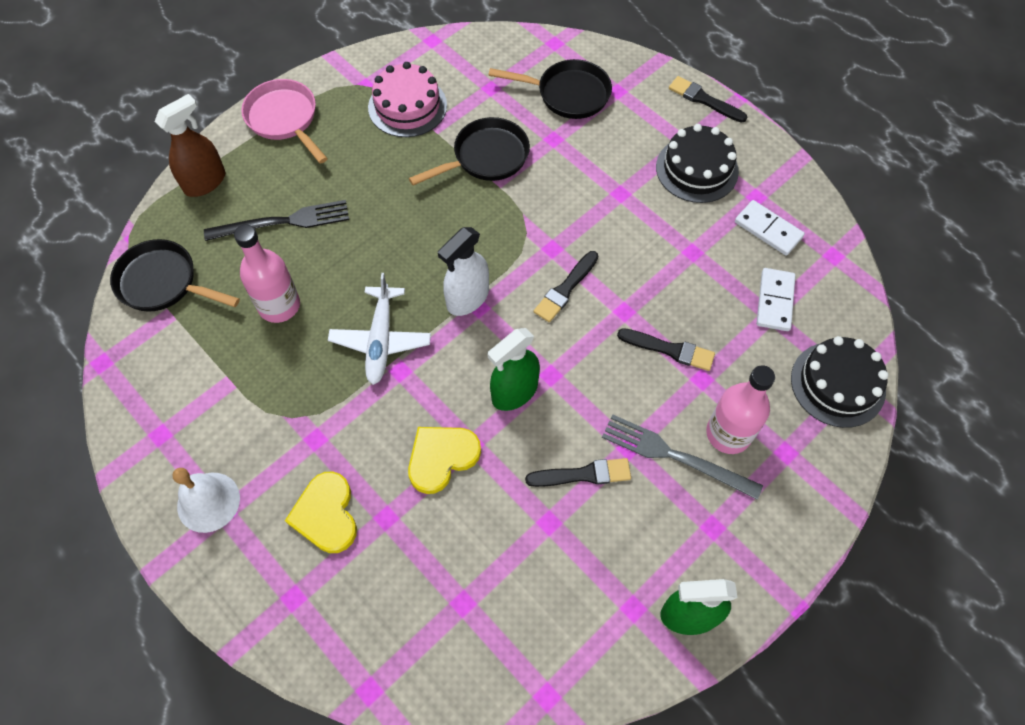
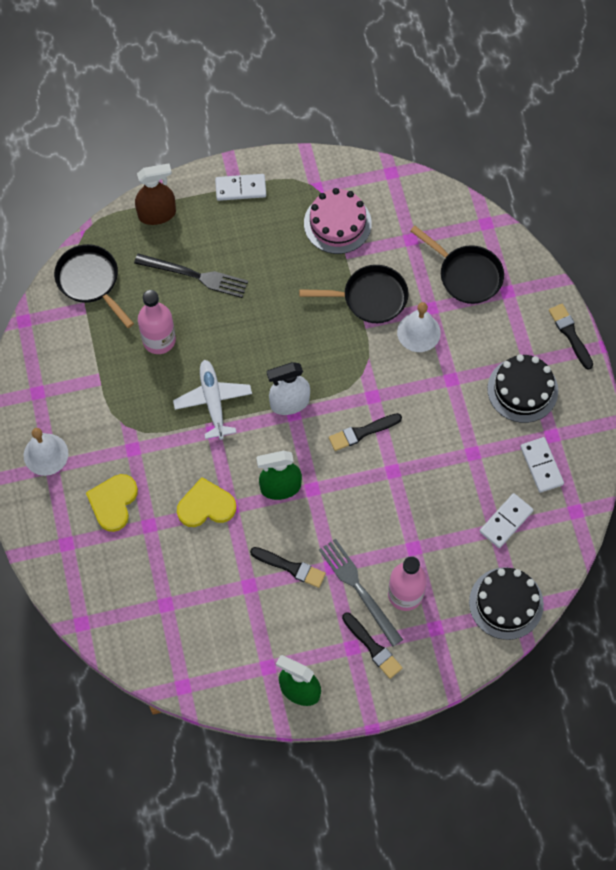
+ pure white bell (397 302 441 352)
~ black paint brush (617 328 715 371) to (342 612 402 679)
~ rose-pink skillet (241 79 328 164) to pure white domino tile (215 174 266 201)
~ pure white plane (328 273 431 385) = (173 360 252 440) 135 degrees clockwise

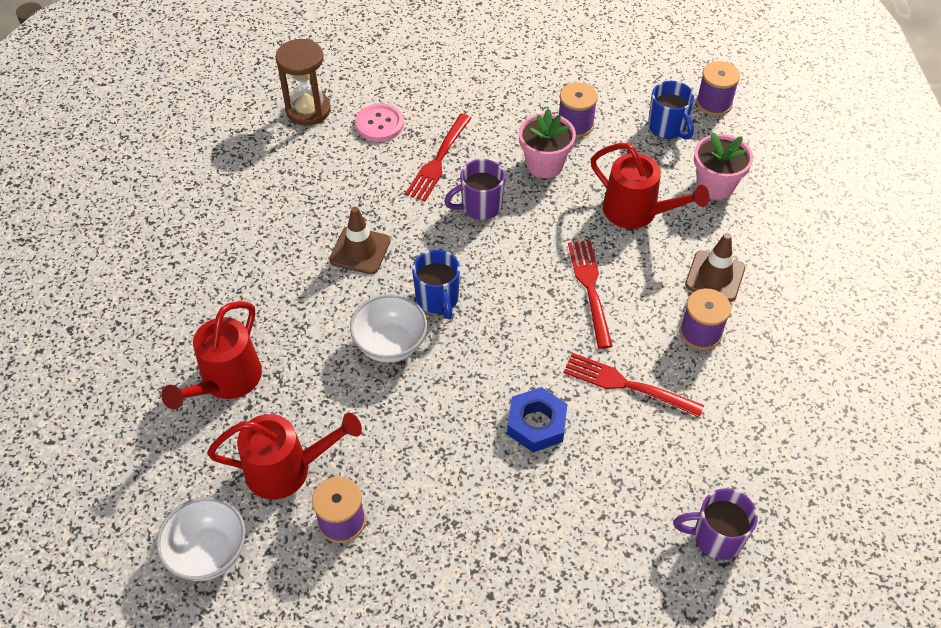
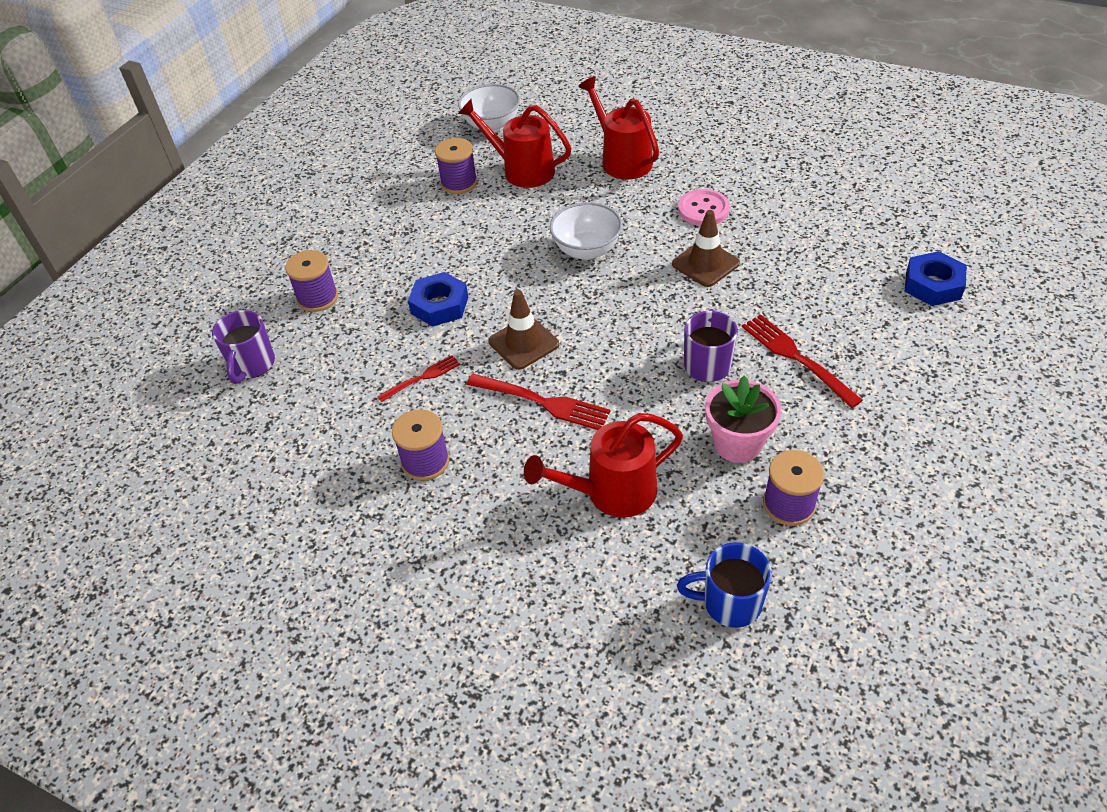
- cobalt mug (412 250 460 319)
- rose-pink potted plant (694 132 753 200)
~ rose-pink shirt button (355 103 404 142) to (678 189 730 226)
~ russet road cone (685 233 745 302) to (488 290 559 370)
~ royal purple spool (696 61 740 116) to (285 250 338 312)
~ russet sand timer (276 39 331 126) to cobalt nut (905 251 966 306)
~ scarlet watering can (207 413 362 499) = (458 99 571 188) 90 degrees clockwise
~ royal purple mug (673 488 758 560) = (212 310 275 384) 150 degrees clockwise
~ scarlet fork (563 353 704 418) = (377 355 460 402) x0.61

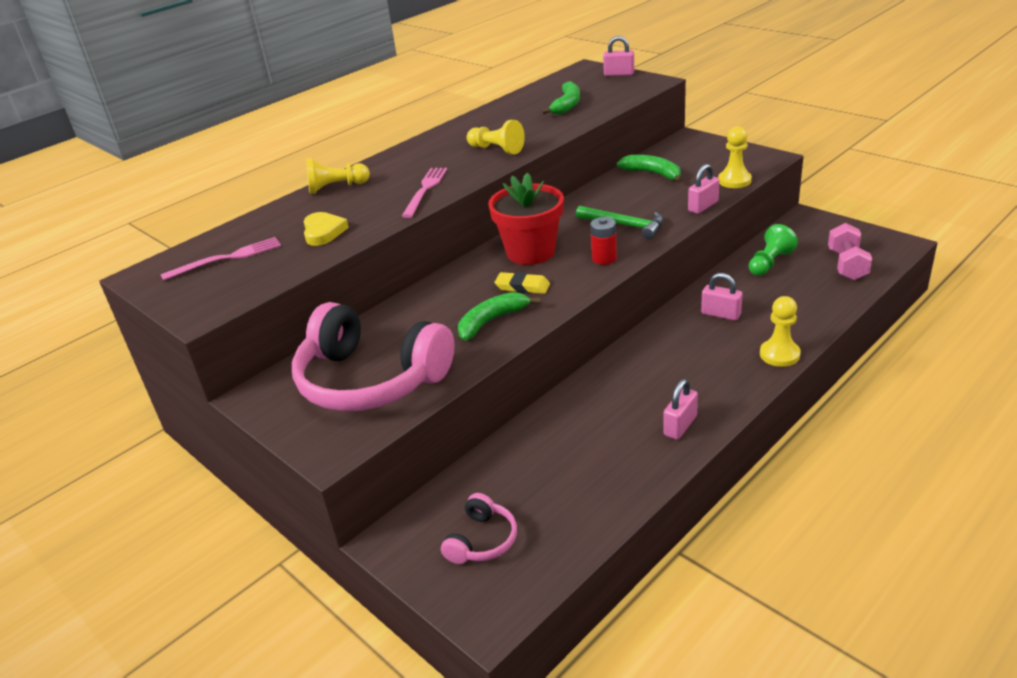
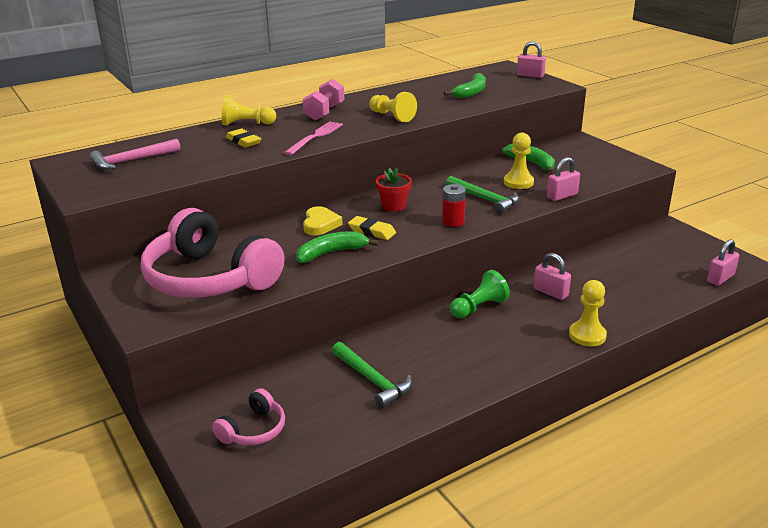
+ bright yellow pencil eraser (226 129 261 148)
+ green claw hammer (332 342 412 408)
~ bright yellow heart (303 212 349 246) to (303 206 343 236)
~ rose-pink small lock (663 379 698 440) to (707 239 740 286)
~ bright yellow game pawn (718 126 752 188) to (504 133 534 189)
~ green game pawn (749 224 798 276) to (450 270 510 318)
~ rose-pink dumbbell (828 223 872 281) to (303 79 344 121)
~ rose-pink fork (161 237 281 281) to rose-pink claw hammer (90 139 181 170)
~ scarlet potted plant (488 172 564 265) = (376 168 412 212) x0.55

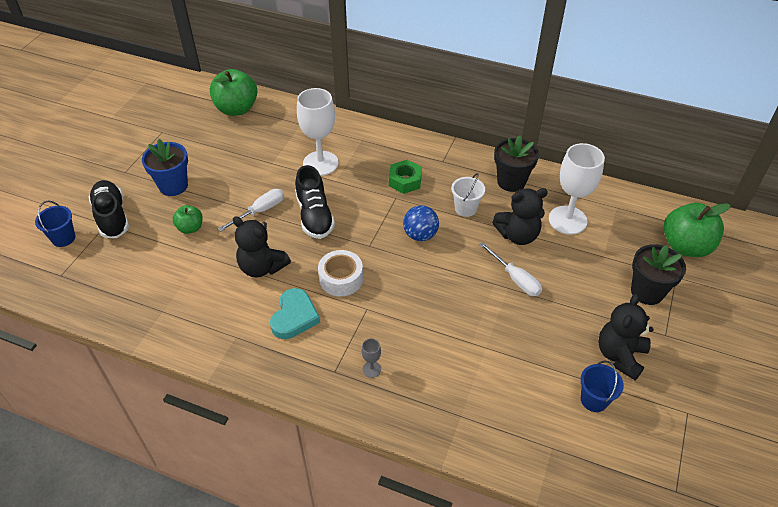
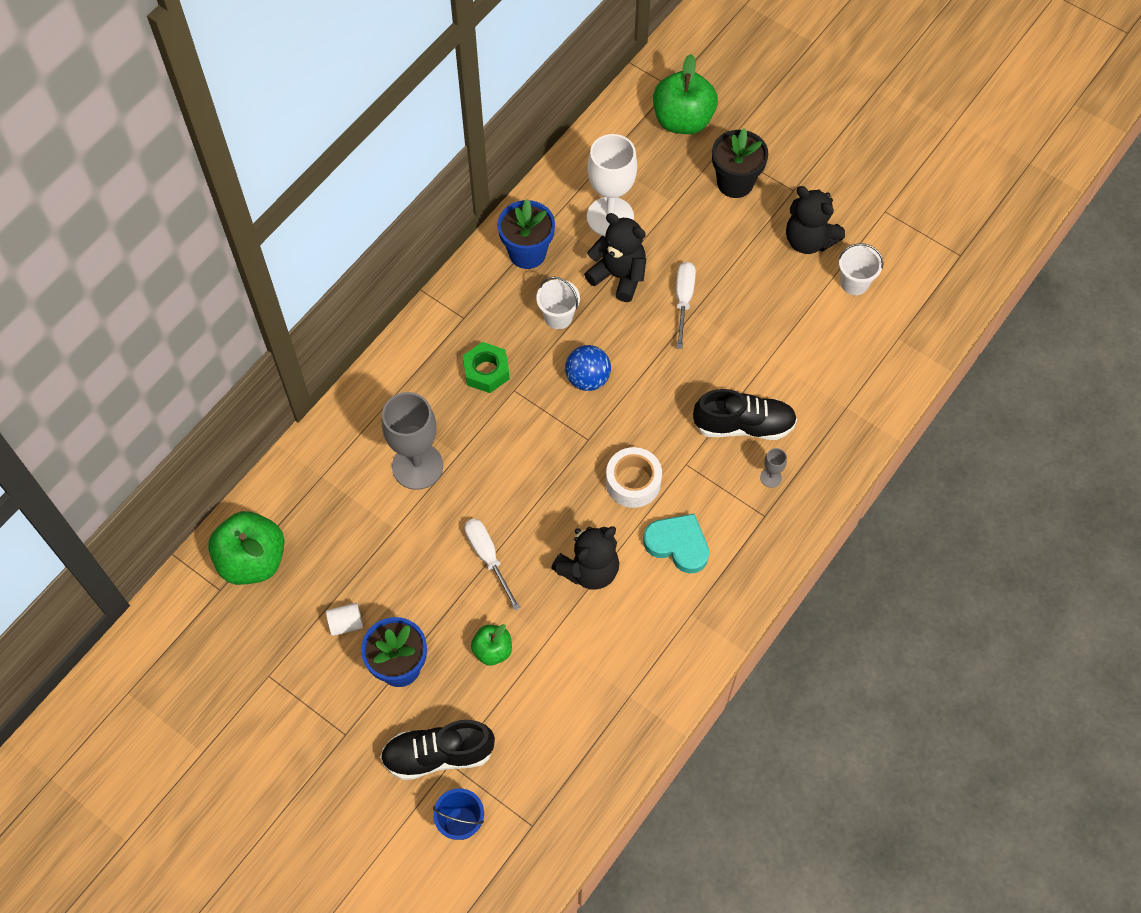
+ pure white cylinder shape (326 603 363 636)
~ black sneaker (295 165 335 239) to (693 389 797 440)
~ pure white wine glass (297 88 338 176) to ash-grey wine glass (382 392 443 490)
~ black potted plant (494 135 539 192) to cobalt potted plant (498 199 555 269)
~ cobalt sand bucket (580 360 624 412) to pure white sand bucket (838 243 884 295)
~ pure white screwdriver (479 242 542 296) = (676 262 696 349) 60 degrees counterclockwise
~ black teddy (492 188 548 245) = (584 213 646 302) 60 degrees counterclockwise

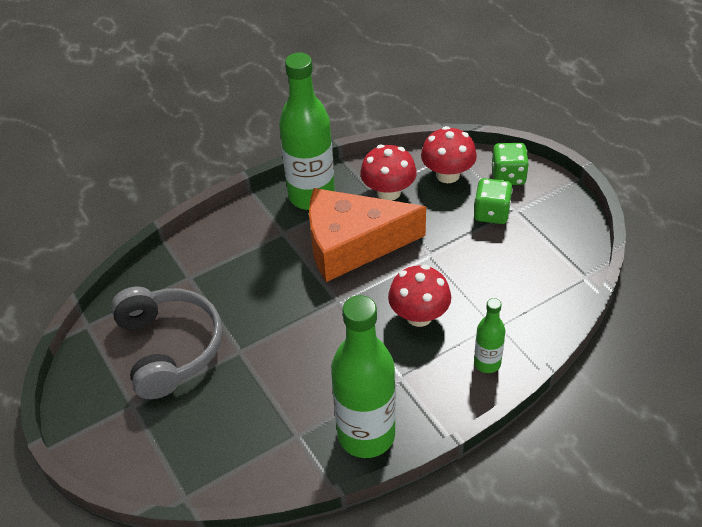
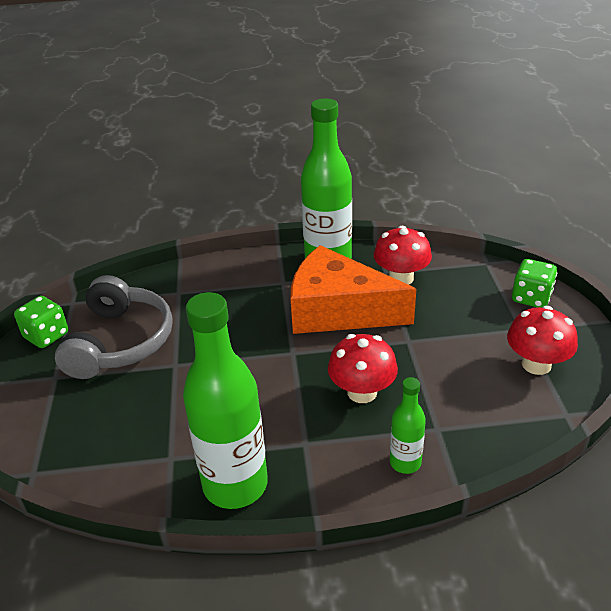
~ scarlet fungus (421 126 477 183) to (507 306 578 375)
~ green die (474 178 513 224) to (14 296 68 348)

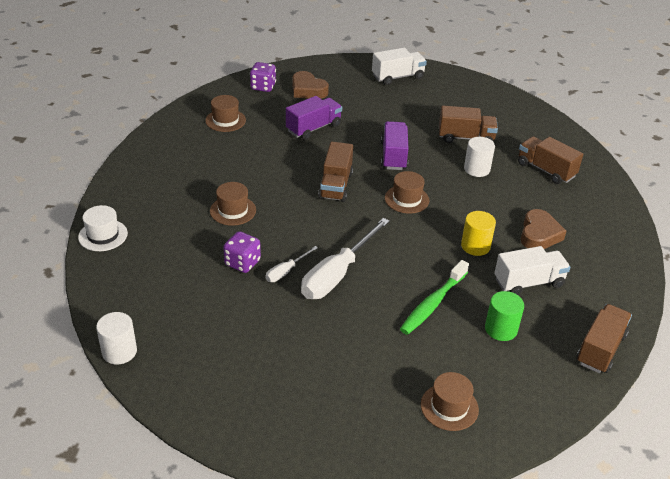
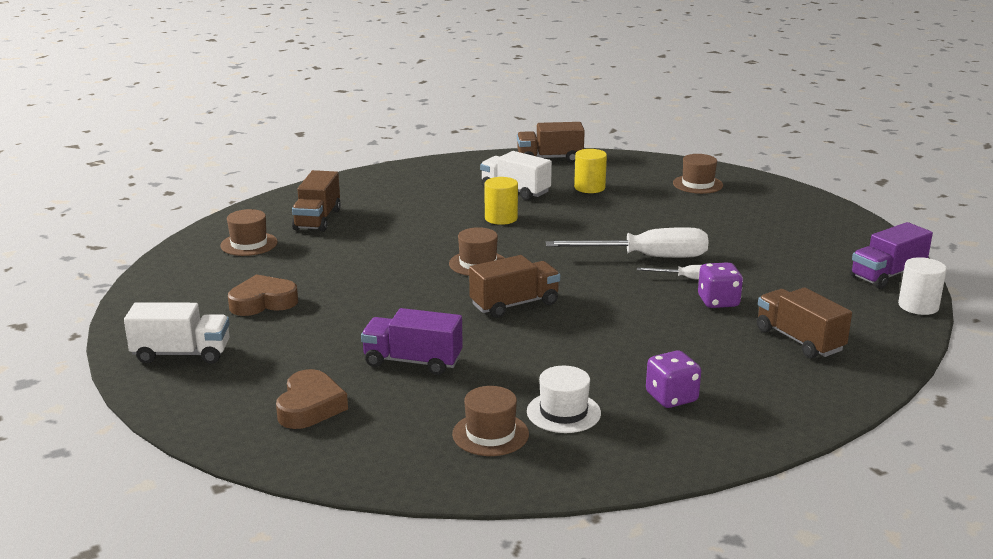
- green tooth brush (400 260 469 335)
- pure white cylinder shape (464 137 495 177)
~ pure white hat (78 205 128 251) to (527 366 601 433)
~ russet hat (210 182 256 226) to (220 209 278 256)
~ royal purple die (250 62 276 92) to (646 351 701 408)
~ royal purple toy truck (381 121 408 170) to (850 222 933 289)
~ russet toy truck (439 106 498 143) to (757 287 852 358)
~ russet heart (521 209 566 249) to (228 274 298 316)
~ green cylinder shape (485 291 524 341) to bright yellow cylinder shape (574 149 607 193)
~ pure white toy truck (372 48 427 85) = (124 302 230 364) 150 degrees clockwise

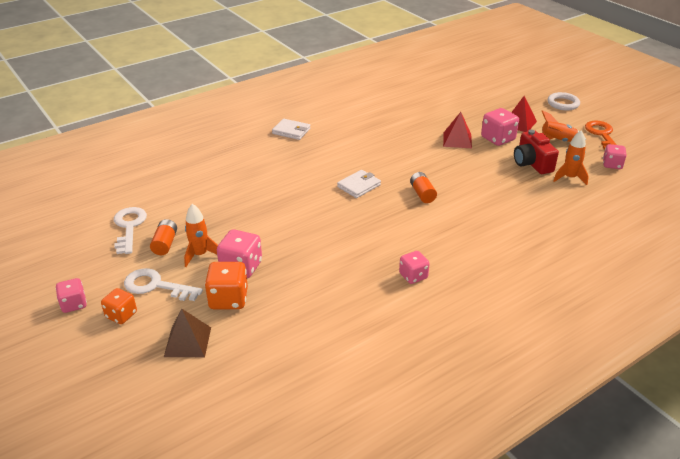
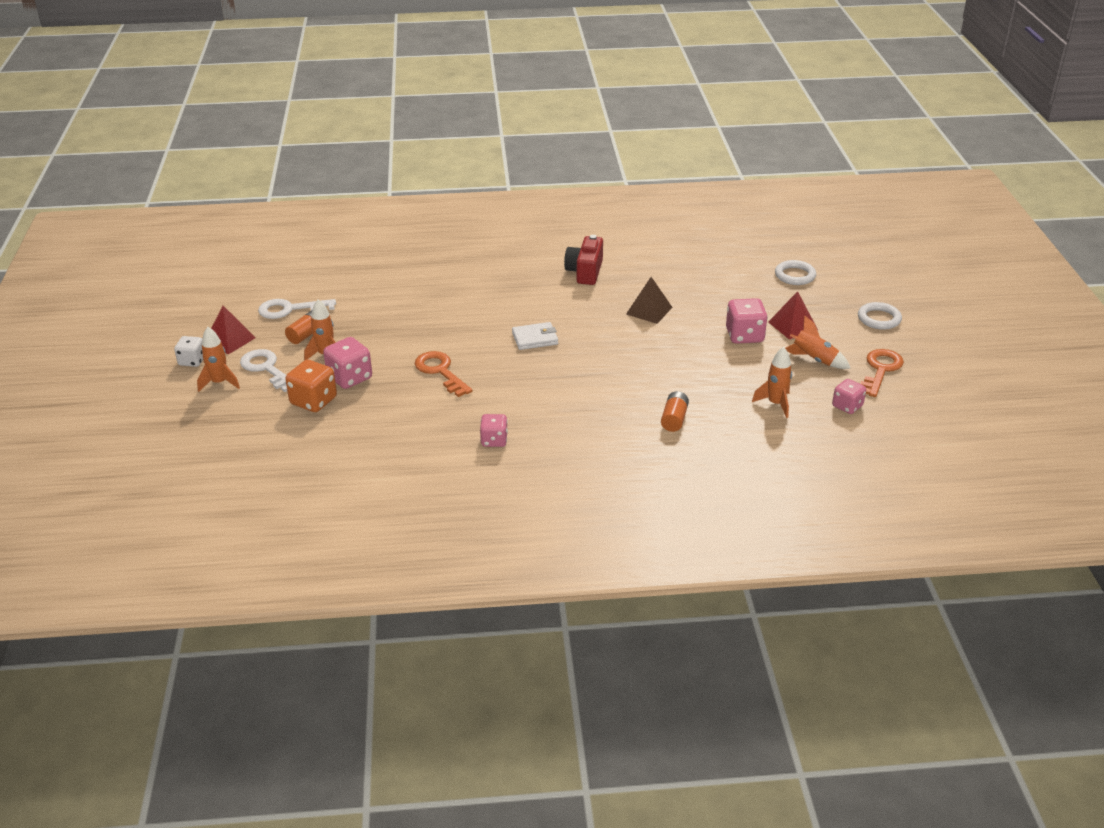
- pure white wallet (272 119 310 140)
+ orange door key (415 351 473 397)
+ pure white torus (775 260 816 285)
~ russet pyramid (164 308 211 357) to (626 277 672 324)
~ orange AA battery (410 172 437 203) to (661 391 689 432)
~ scarlet pyramid (443 112 472 148) to (211 306 255 355)
~ scarlet compact camera (514 130 559 174) to (564 235 603 285)
~ orange die (101 288 137 324) to orange spaceship (197 327 240 392)
~ rose-pink die (56 278 87 313) to pure white die (174 336 203 367)
~ pure white door key (114 207 147 254) = (258 299 336 319) 120 degrees counterclockwise

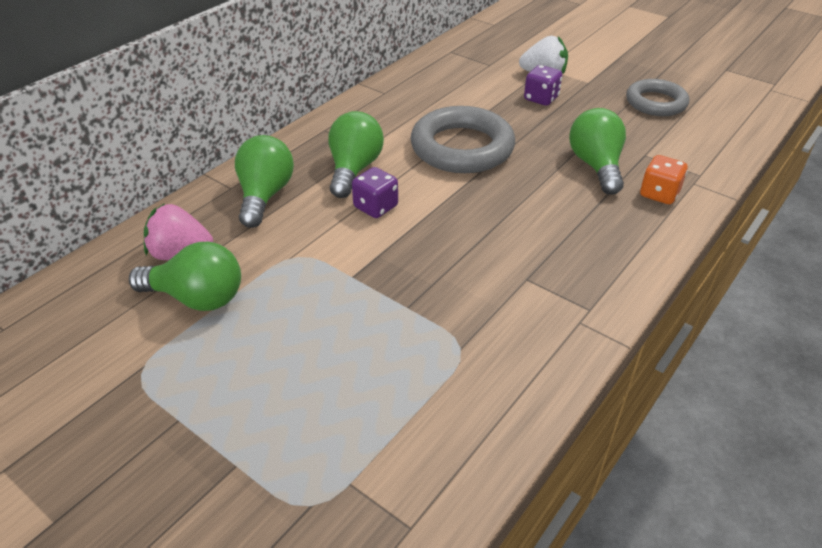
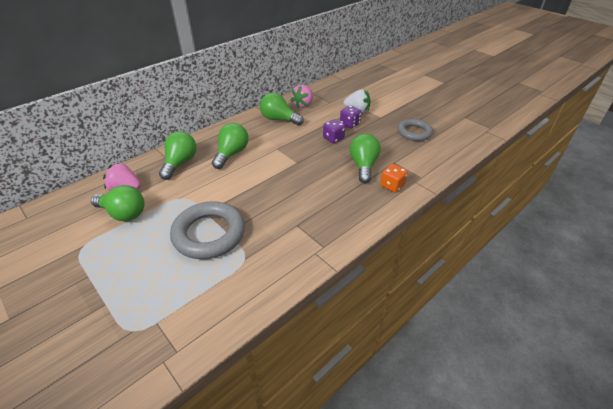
+ green bulb (260 93 304 126)
+ rose-pink berry (290 85 313 108)
~ royal purple die (352 167 398 218) to (323 119 345 143)
~ ash-grey torus (410 106 515 173) to (170 201 245 259)

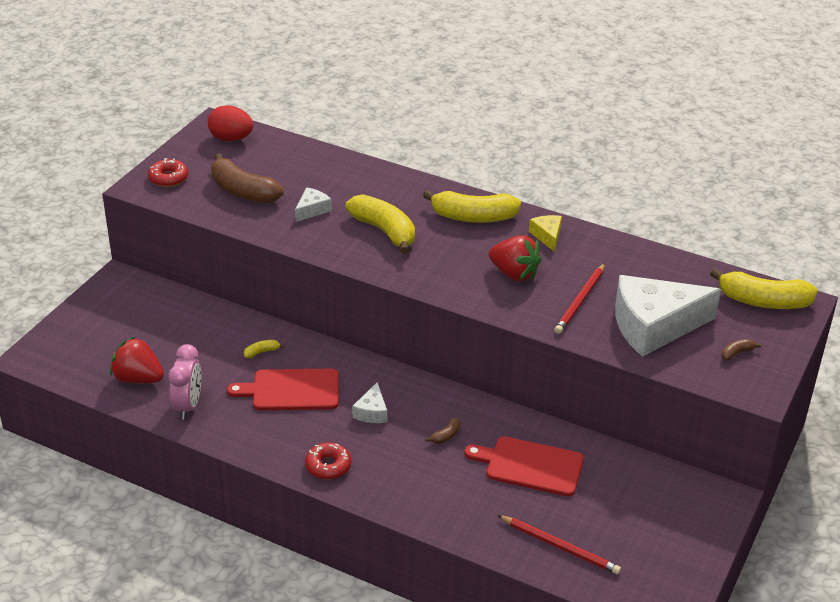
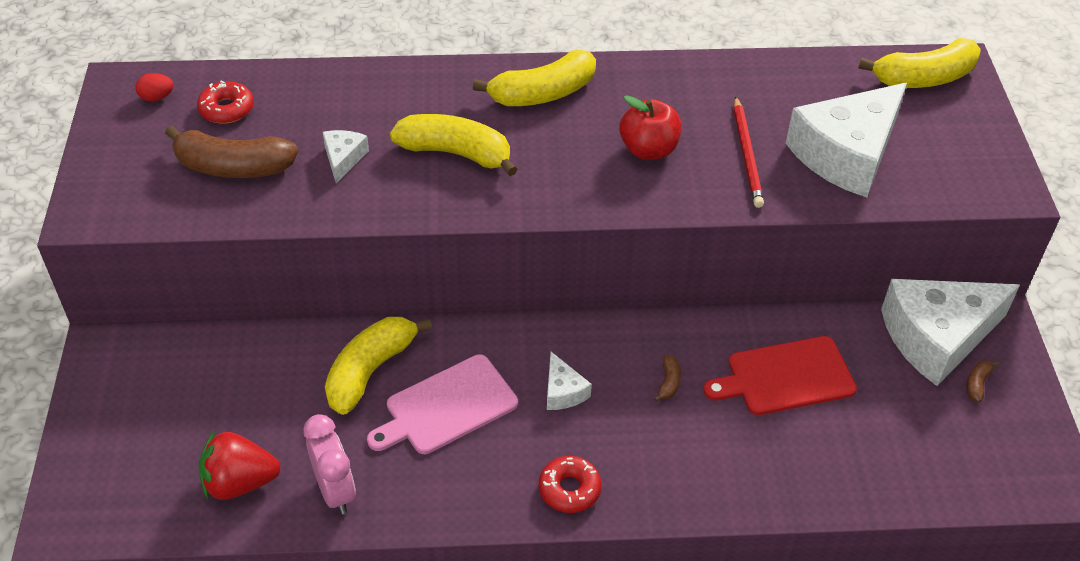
- scarlet pencil (497 515 621 574)
- bright yellow cheese wedge (529 215 562 252)
+ pure white cheese wedge (881 279 1020 386)
~ scarlet donut (148 158 188 187) to (197 80 254 124)
~ russet toy banana (721 339 761 360) to (966 360 999 402)
~ scarlet berry (489 235 542 281) to scarlet toy apple (620 95 681 160)
~ scarlet cutting board (227 368 339 410) to rose-pink cutting board (367 354 518 454)
~ scarlet egg (208 105 253 141) = (135 73 174 101) x0.55
~ bright yellow toy banana (244 340 285 358) = (325 317 432 415) x2.39

